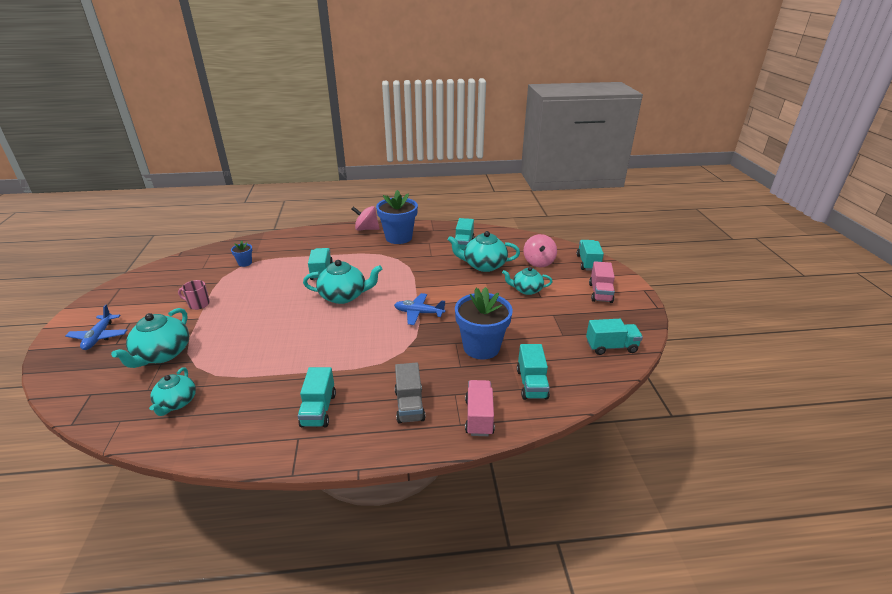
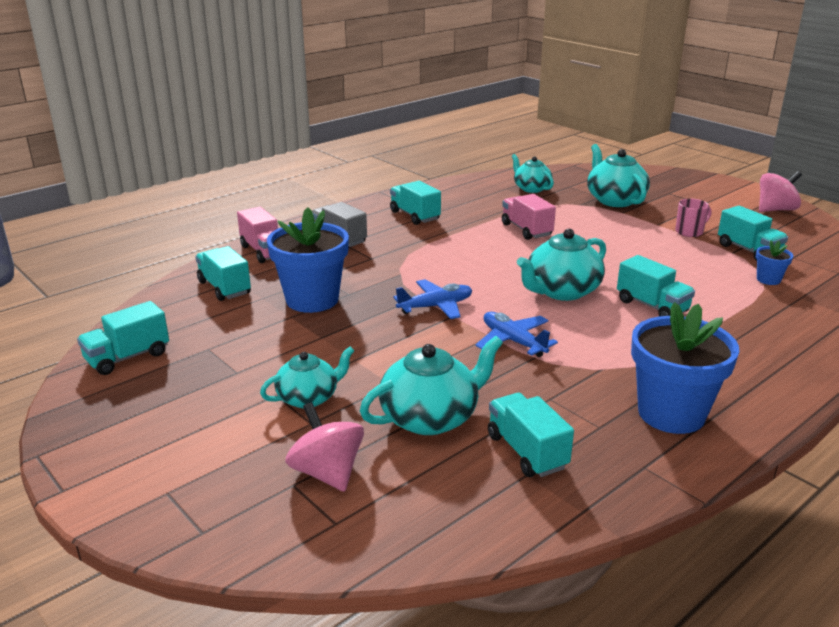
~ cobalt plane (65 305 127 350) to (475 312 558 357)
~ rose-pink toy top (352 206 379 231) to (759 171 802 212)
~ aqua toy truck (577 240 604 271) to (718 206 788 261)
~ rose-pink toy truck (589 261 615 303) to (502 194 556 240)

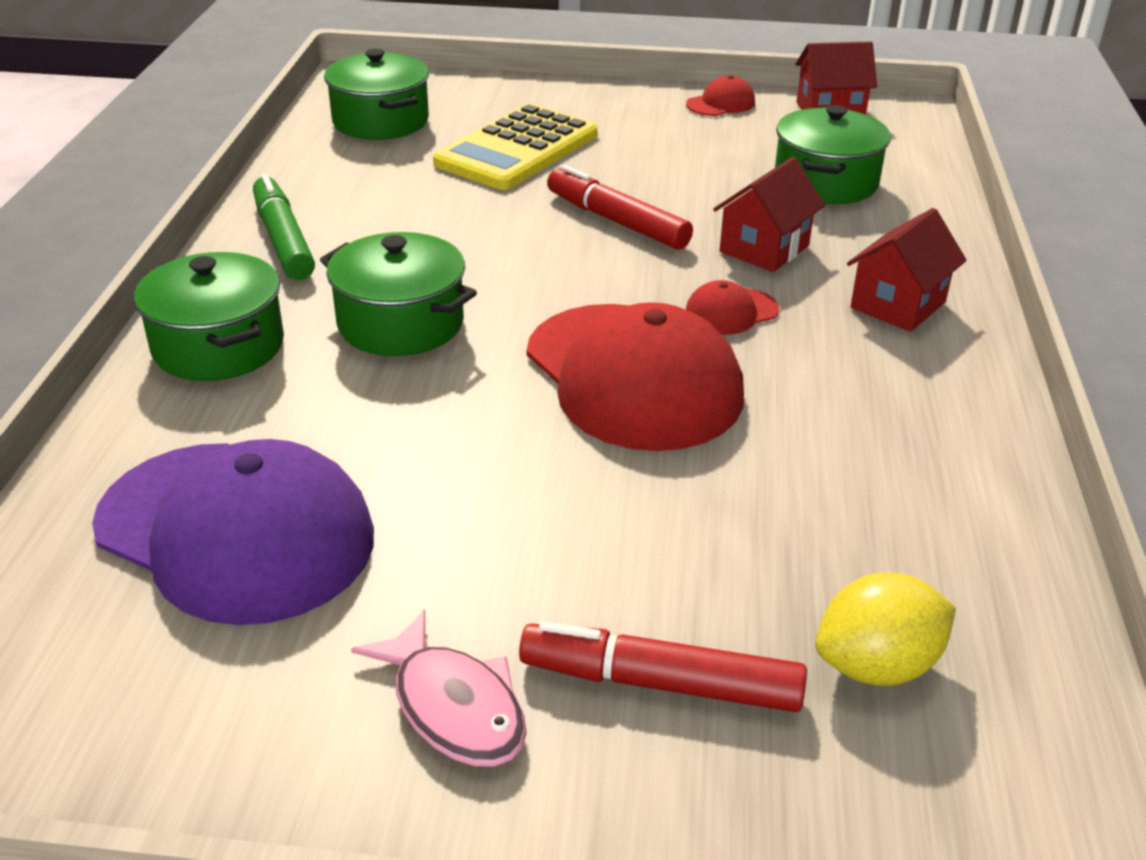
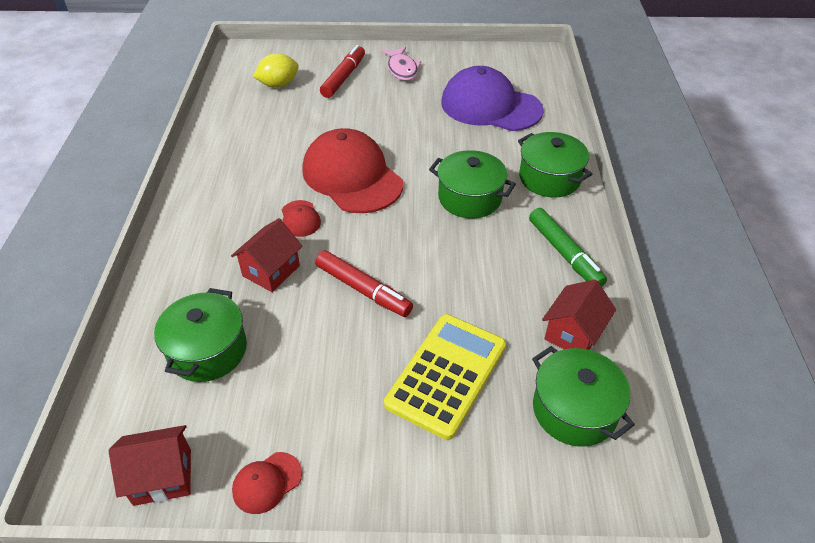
~ scarlet cottage (847 208 967 332) to (542 279 616 350)
~ rose-pink toy fish (351 609 527 767) = (382 47 421 81) 150 degrees counterclockwise
~ scarlet marker (519 621 807 712) = (320 45 365 98) 75 degrees counterclockwise
~ scarlet cap (686 280 779 335) = (282 200 321 237) 105 degrees clockwise

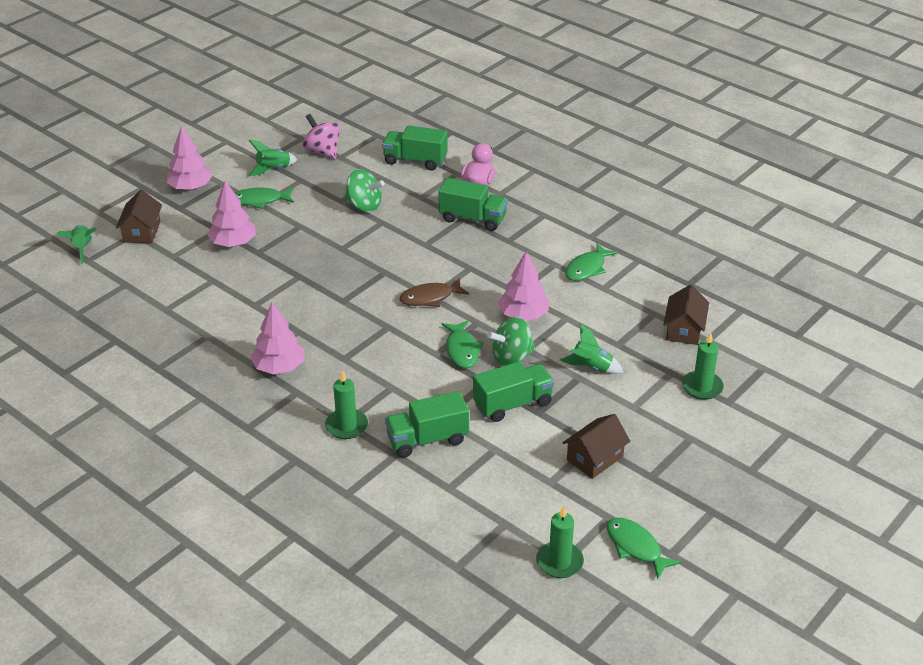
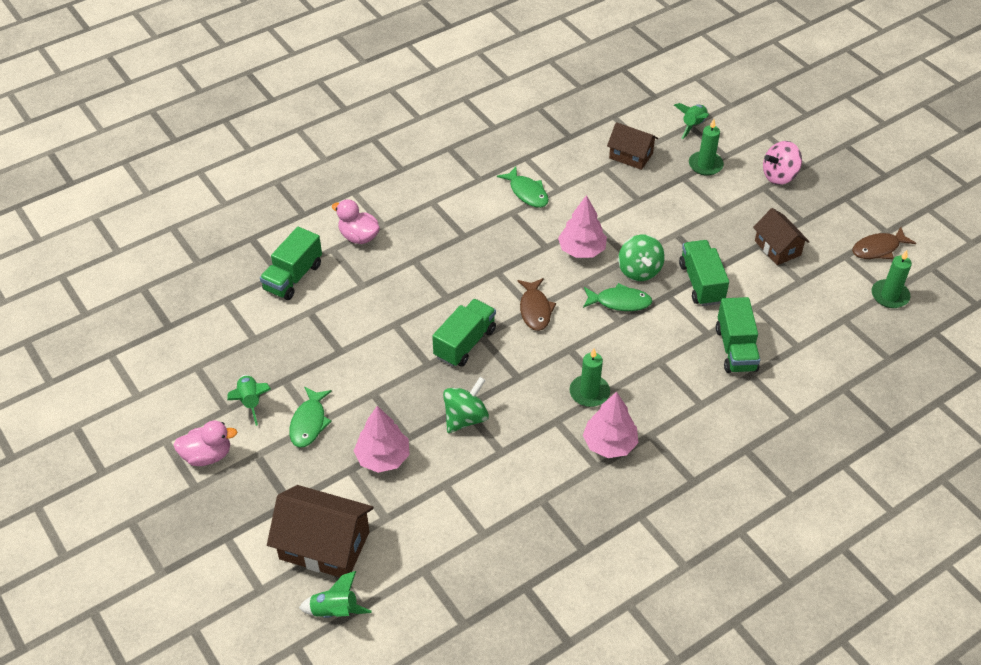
- rose-pink fir tree (166 126 213 191)
+ rose-pink rubber duck (173 421 237 466)
~ rose-pink toy top (303 114 340 159) to (763 141 802 185)
~ green wax candle (325 370 368 439) to (569 349 610 407)
~ green toy top (344 169 385 212) to (443 377 489 433)
~ green toy truck (438 178 508 231) to (432 299 496 367)
~ green spaceship (560 323 623 374) to (674 103 709 139)
~ green toy fish (606 518 681 579) to russet toy fish (852 227 916 259)
~ russet cottage (116 190 162 243) = (267 485 374 577) x1.60

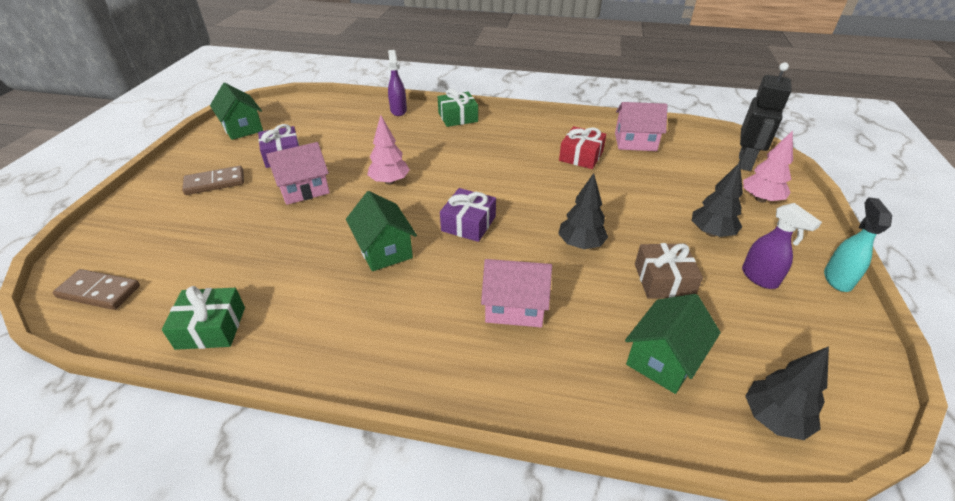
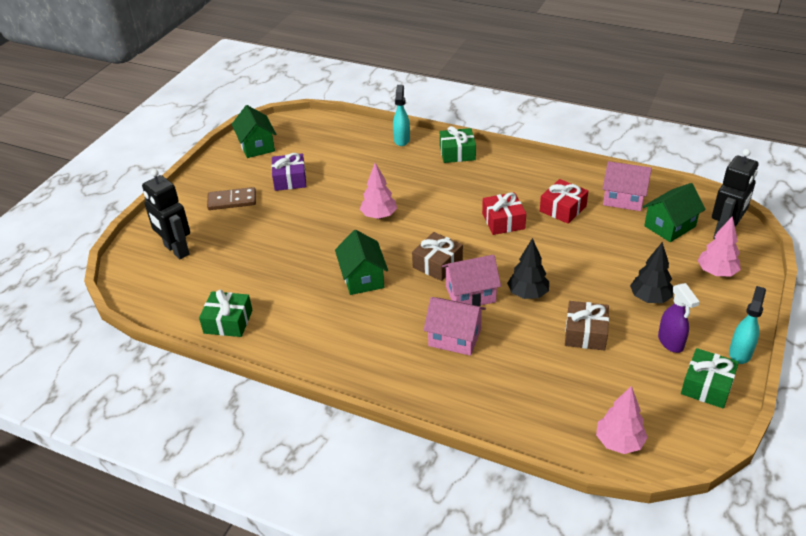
- russet domino tile (53 269 140 310)
+ black robot figure (142 169 190 259)
+ scarlet gift (482 192 526 235)
+ green gift (681 348 739 409)
~ rose-pink cottage (266 142 330 205) to (442 255 501 306)
~ green cottage (625 294 721 394) to (643 183 706 242)
~ royal purple sprayer (388 50 407 116) to aqua sprayer (393 85 410 146)
~ royal purple gift (440 188 496 242) to russet gift (412 232 463 281)
~ black fir tree (746 346 829 440) to rose-pink fir tree (596 386 648 454)

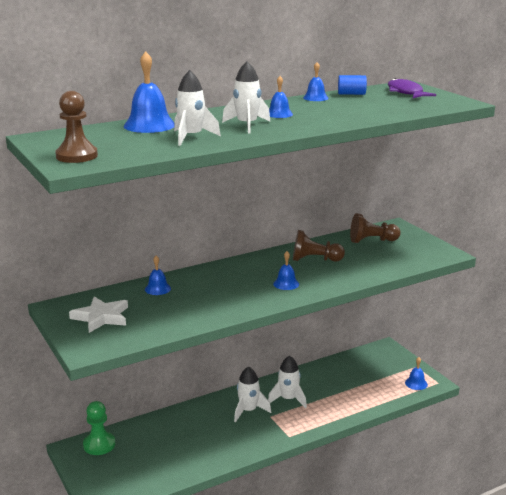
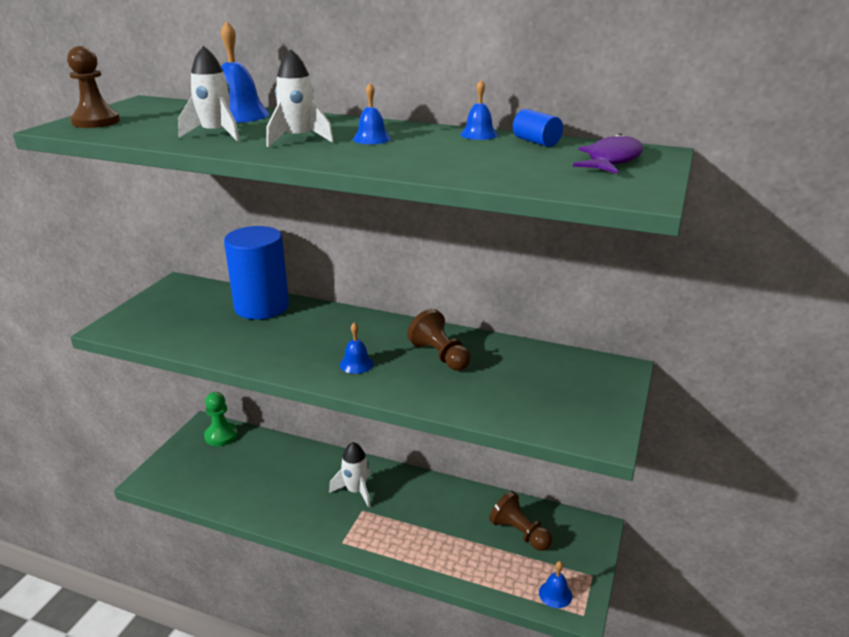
- pure white star shape (69 296 128 333)
- pure white spaceship (268 355 307 408)
~ russet game pawn (350 213 401 243) to (489 491 553 551)
~ cobalt bell (145 256 171 295) to cobalt cylinder shape (224 226 289 320)

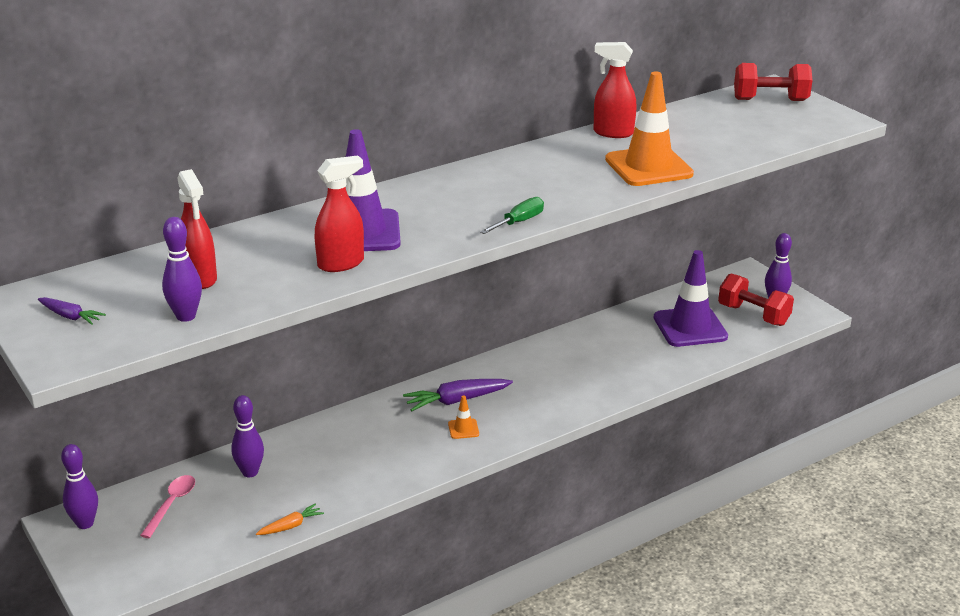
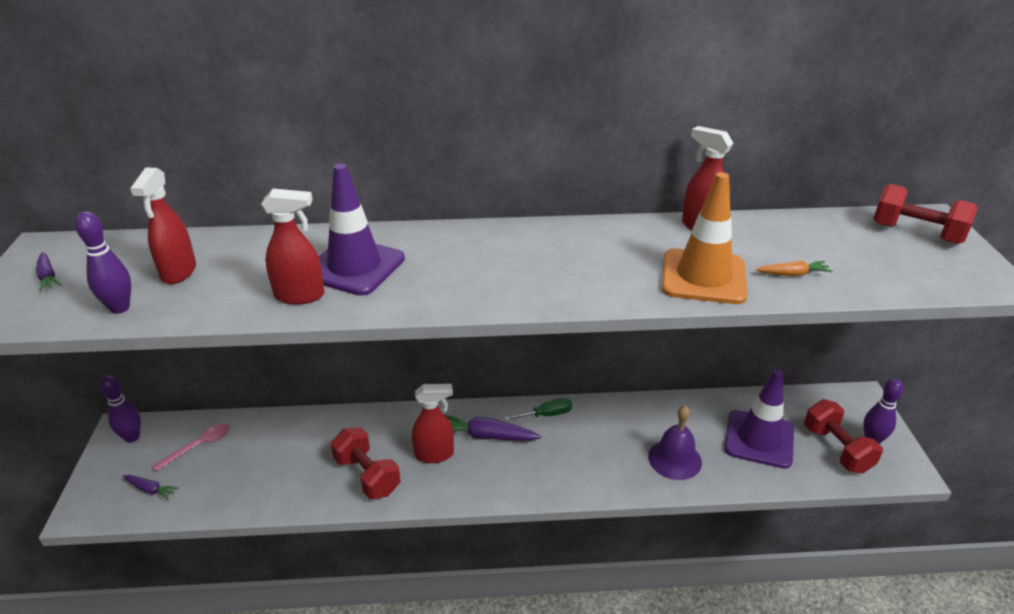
- royal purple skittle (231 395 264 477)
- orange road cone (448 396 479 439)
+ royal purple root vegetable (123 475 179 500)
+ scarlet dumbbell (331 427 400 499)
+ scarlet sprayer (412 384 454 463)
+ royal purple bell (648 406 702 480)
~ orange root vegetable (256 503 324 535) to (756 261 833 276)
~ green screwdriver (480 197 544 234) to (504 398 572 421)

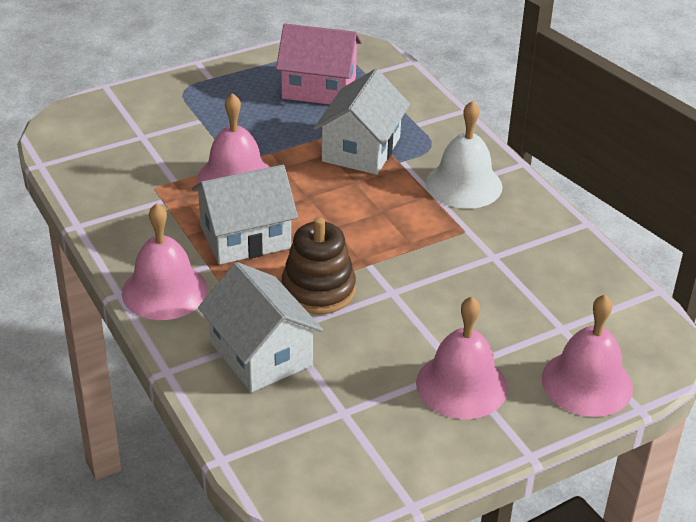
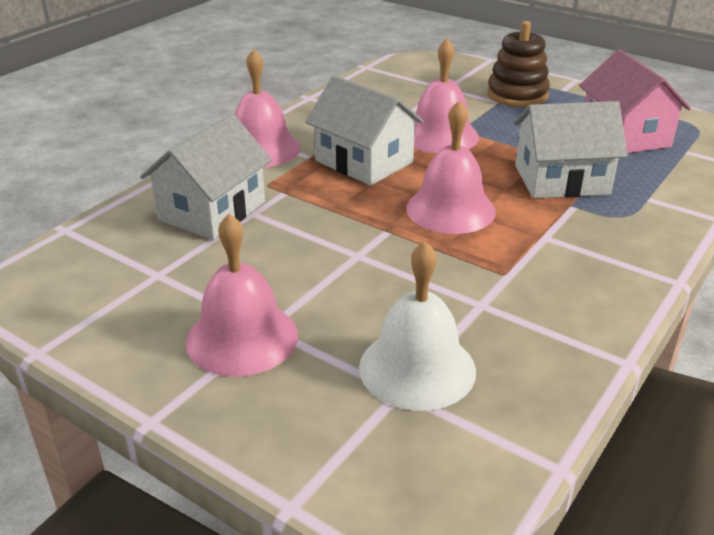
~ russet ring stacker (282 217 356 315) to (487 21 550 107)
~ pure white bell (426 101 503 209) to (359 241 476 411)
~ rose-pink bell (542 295 633 417) to (406 100 496 234)

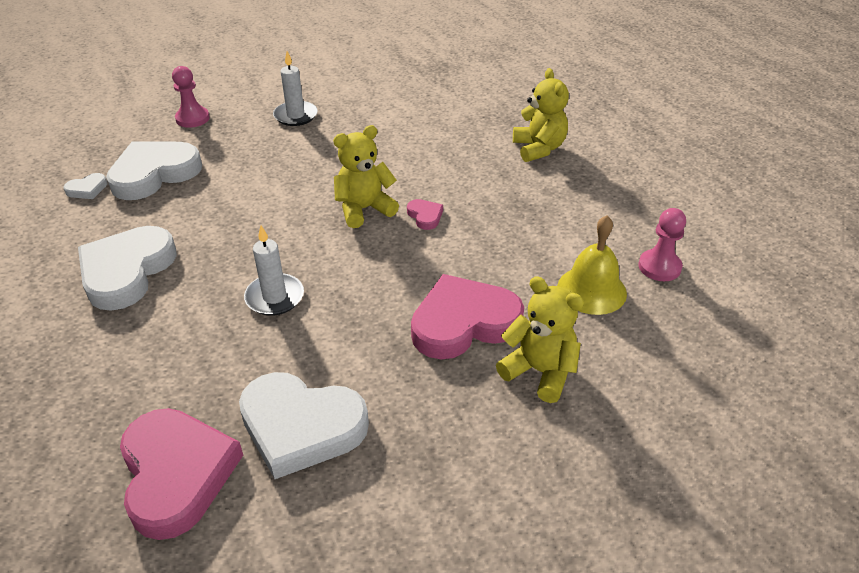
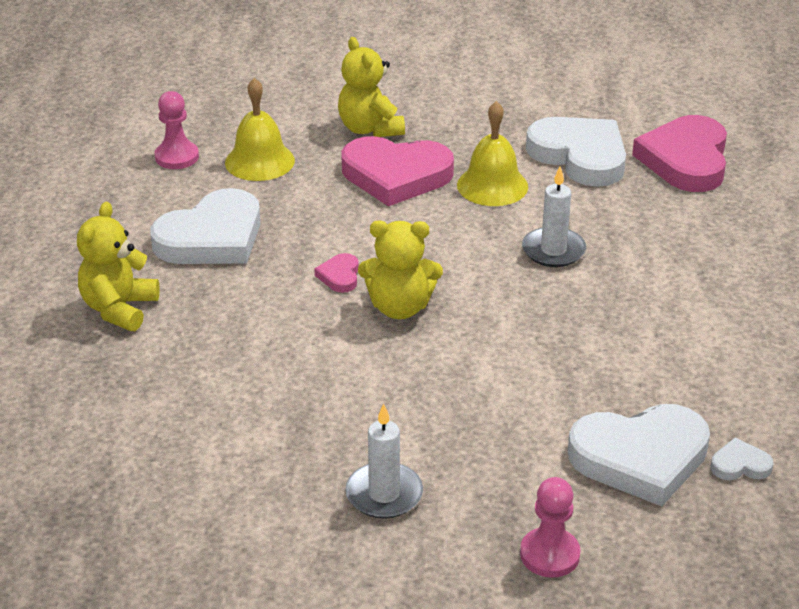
+ bright yellow bell (457 101 528 206)
~ pure white heart (78 226 177 311) to (150 188 261 264)

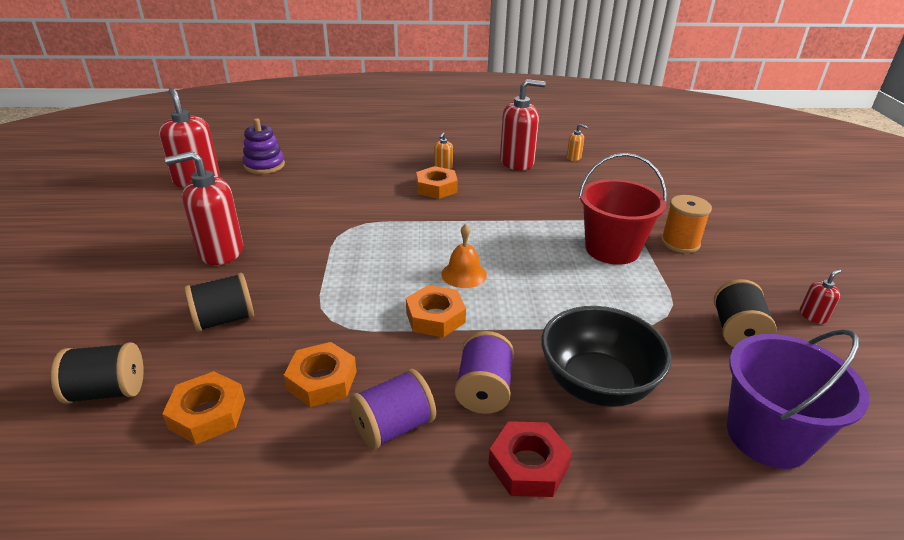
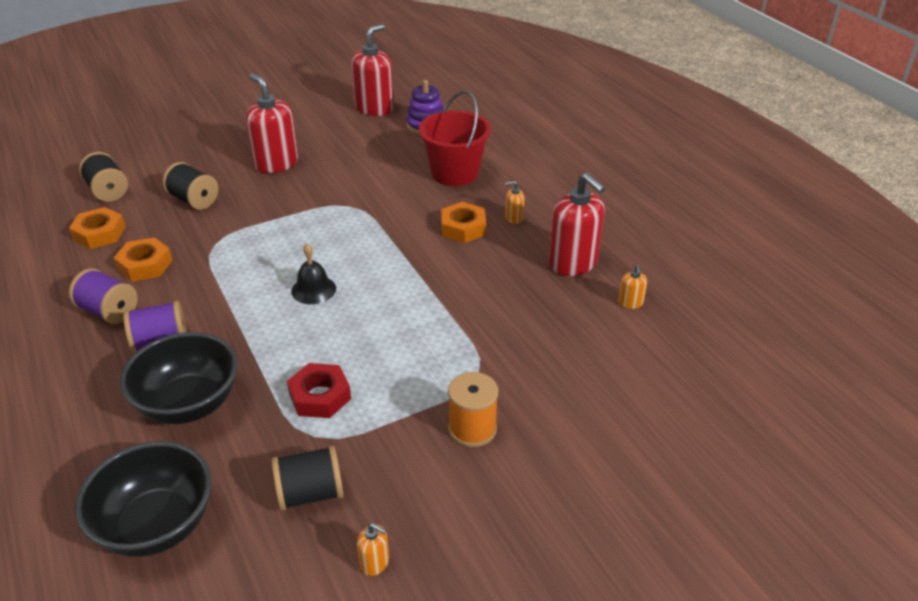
- orange nut (406 285 466 338)
~ scarlet nut (488 421 572 497) to (287 363 351 418)
~ scarlet sand bucket (578 153 667 265) to (419 90 491 186)
~ royal purple sand bucket (727 329 869 469) to black deep dish (75 441 212 557)
~ orange bell (441 224 487 288) to black bell (291 243 336 304)
~ scarlet pump bottle (800 269 841 324) to orange pump bottle (357 523 389 576)

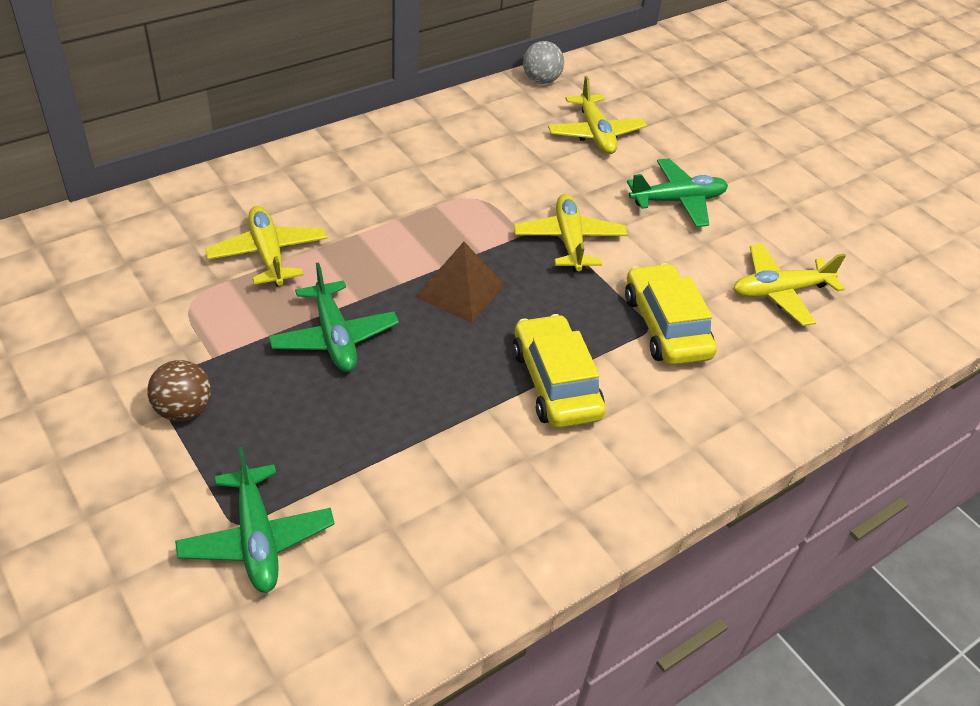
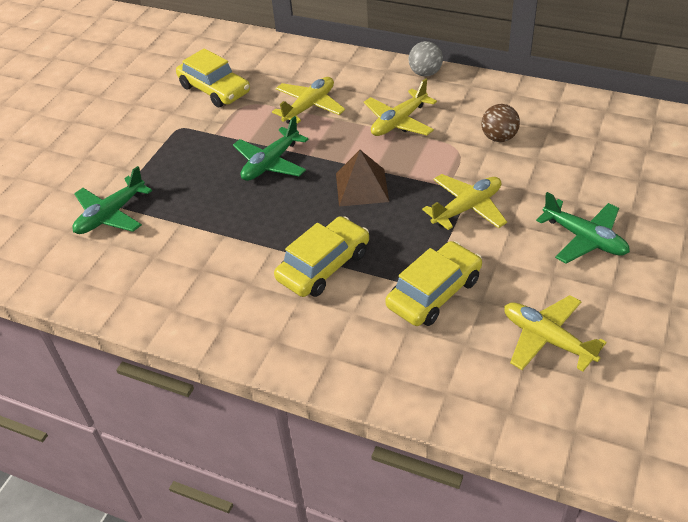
+ bright yellow car (176 48 250 107)
~ russet play ball (147 360 211 421) to (481 104 520 142)
~ ash-grey play ball (523 41 564 84) to (408 41 443 77)
~ bright yellow plane (548 76 647 154) to (364 79 437 136)

